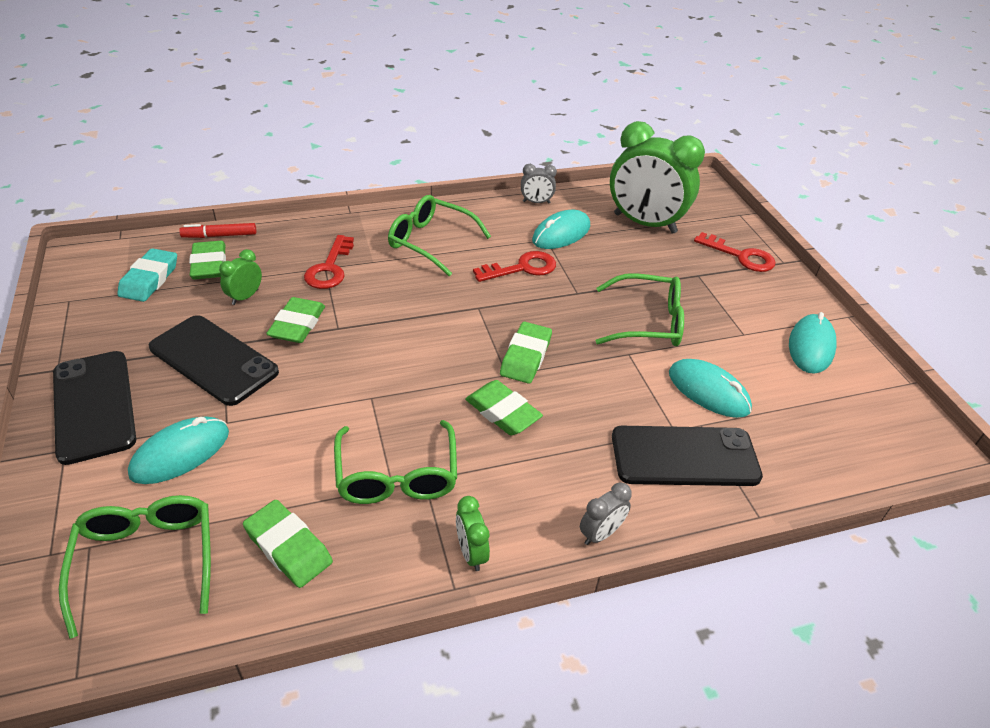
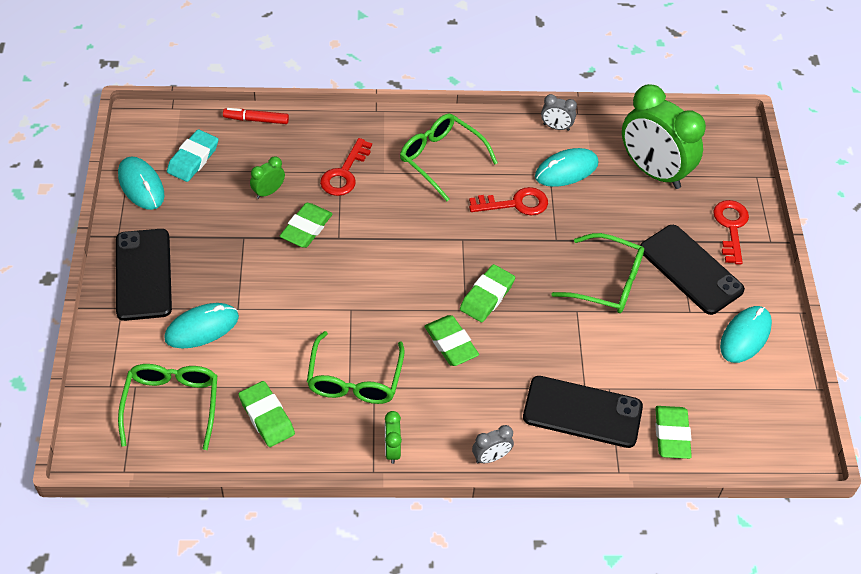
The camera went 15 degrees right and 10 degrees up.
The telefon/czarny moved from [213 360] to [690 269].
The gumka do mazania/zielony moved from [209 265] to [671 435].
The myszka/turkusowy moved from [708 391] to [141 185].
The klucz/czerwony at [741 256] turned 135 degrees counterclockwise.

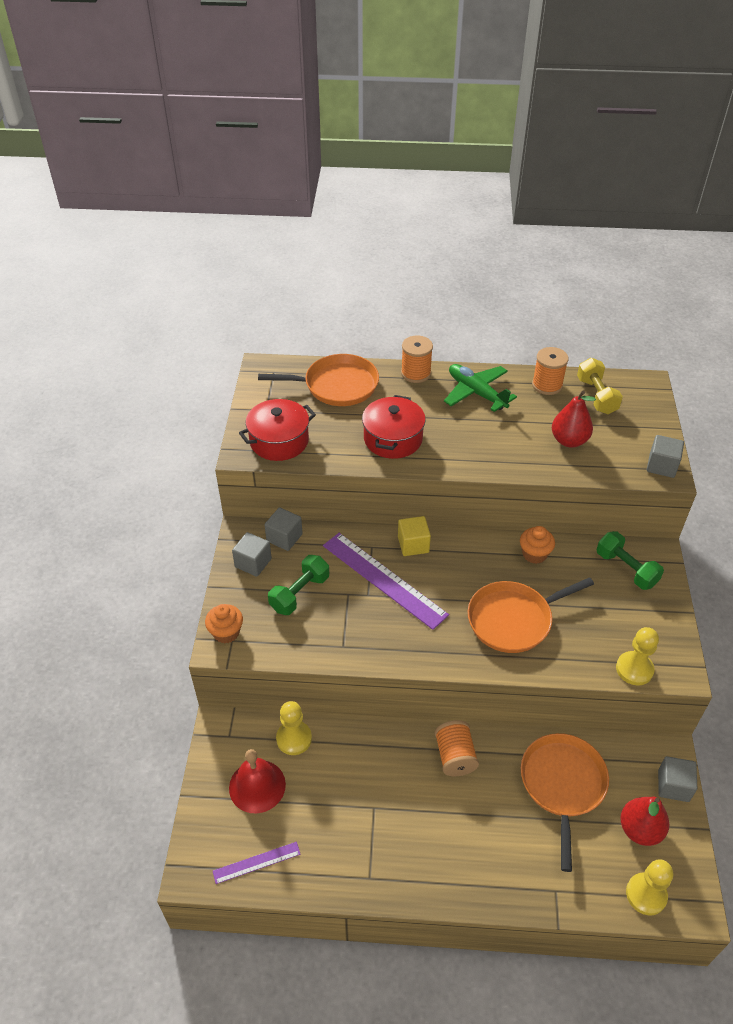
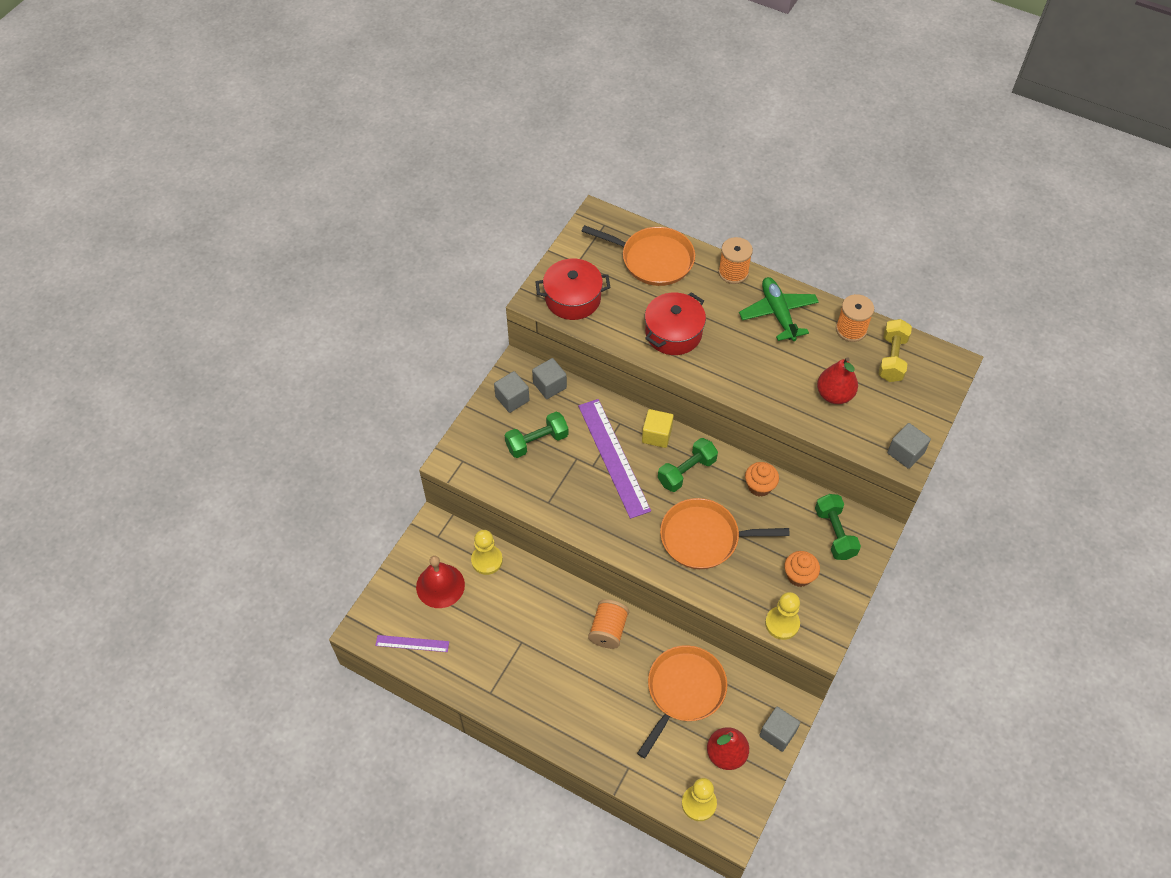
The camera went 25 degrees right and 10 degrees up.
The muffinka/pomarańczowy moved from [226 632] to [799 576].
The hantel/zielony at [686 471] appeared.

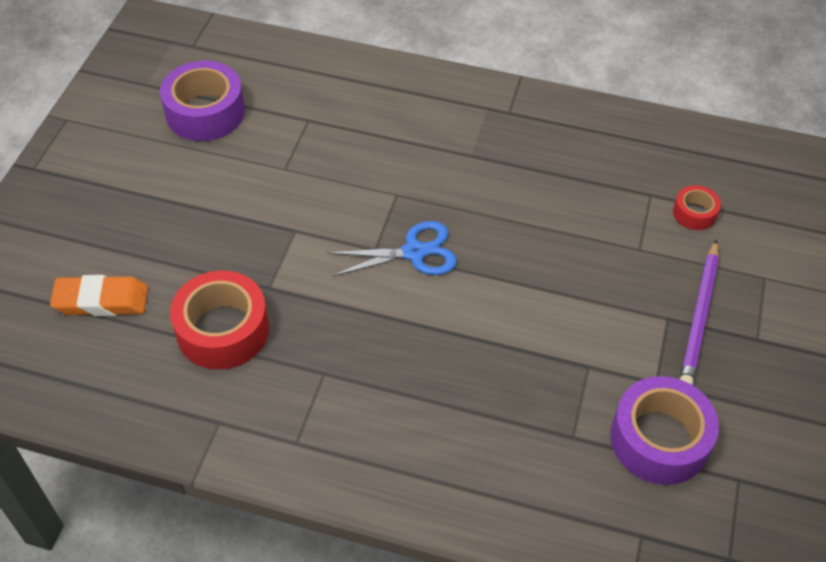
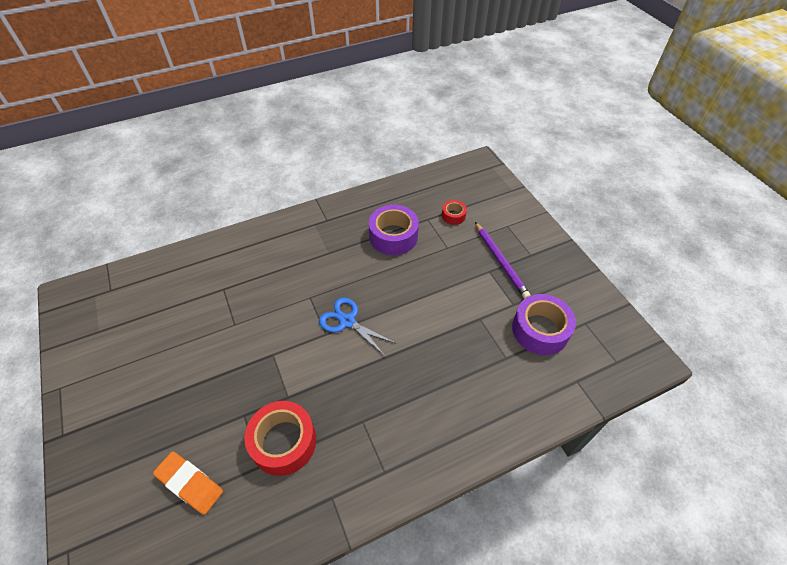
The camera went 40 degrees left and 0 degrees up.
The gumka do mazania/pomarańczowy at [101 300] turned 75 degrees clockwise.
The taśma klejąca/fioletowy moved from [205 112] to [393 236].
The nożyczki/niebieski at [414 252] turned 90 degrees counterclockwise.

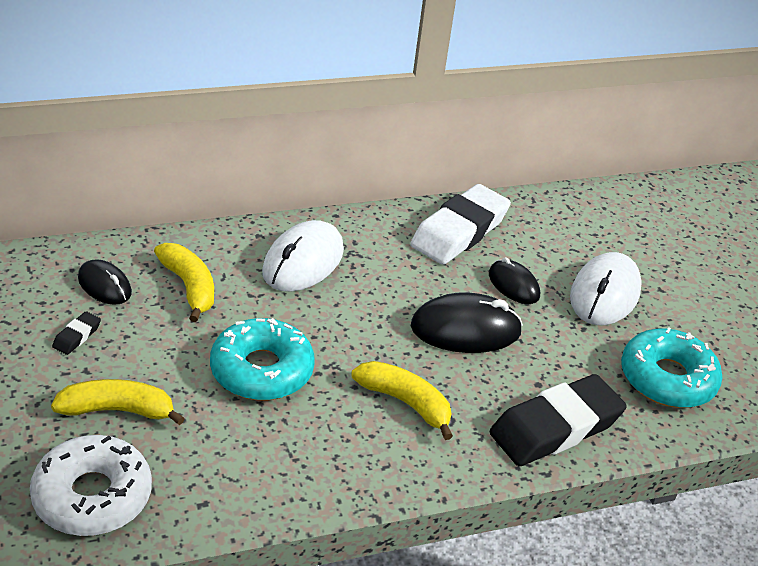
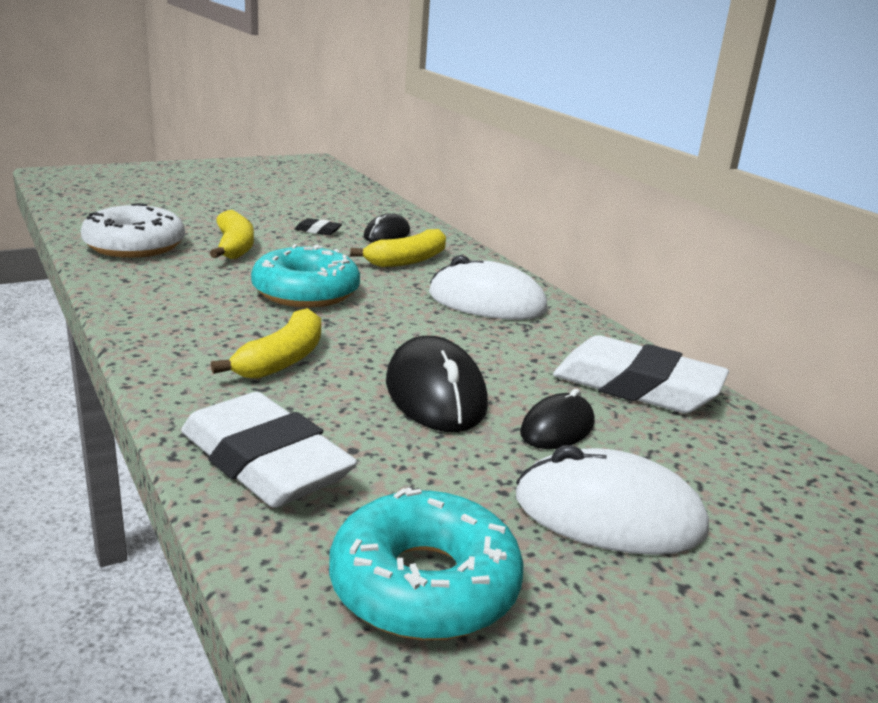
The camera went 80 degrees right and 15 degrees down.
The gumka do mazania/czarny at [555 428] became the gumka do mazania/biały at [264 463].

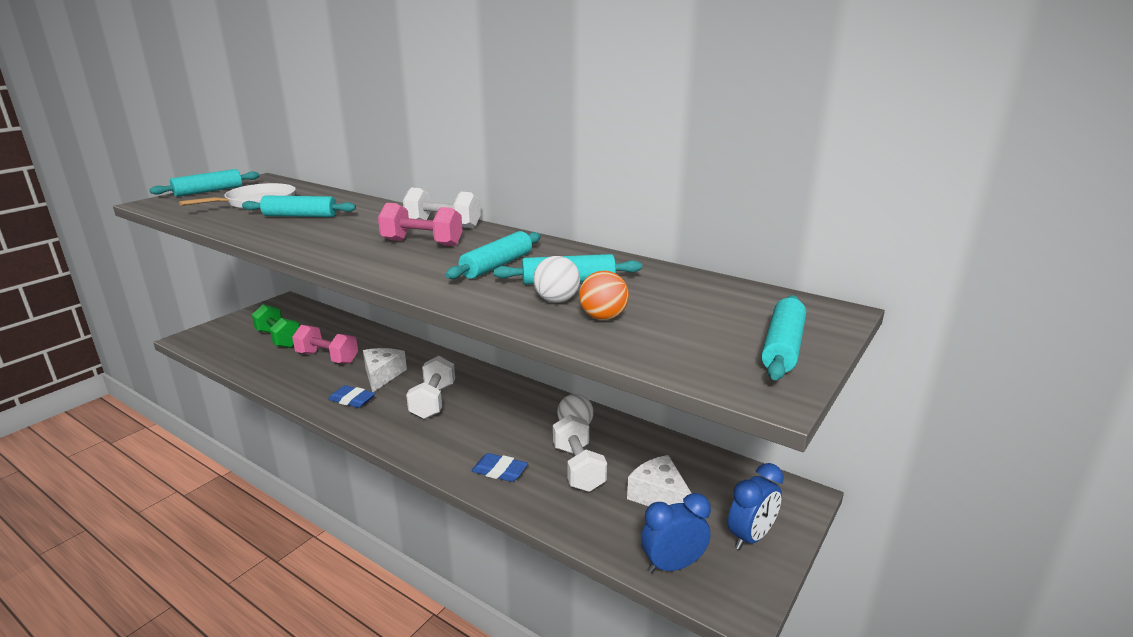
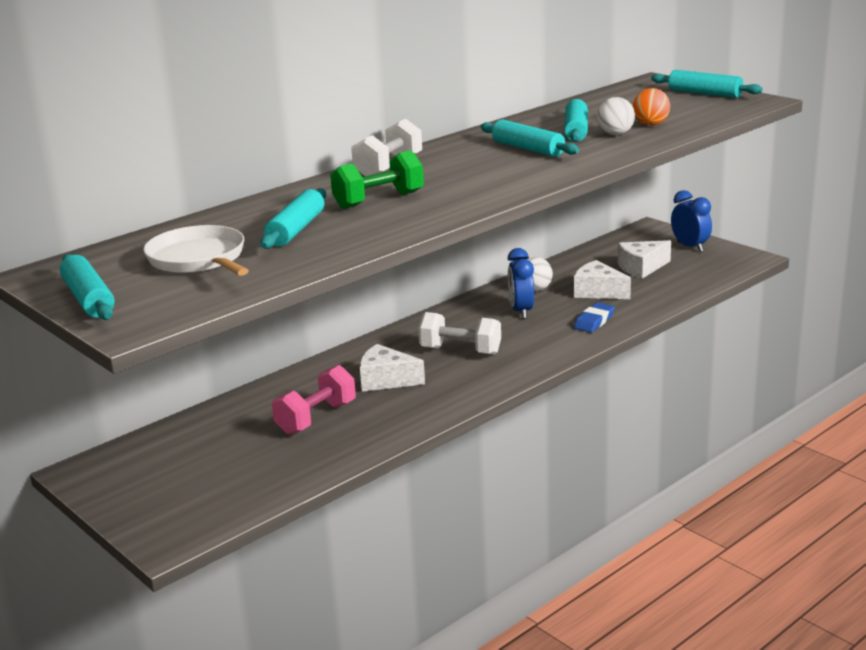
The camera went 75 degrees left and 0 degrees up.
The hantel/zielony moved from [279 339] to [379 200].
The gumka do mazania/niebieski at [352 400] disappeared.
The hantel/różowy at [422 243] disappeared.
The hantel/biały at [578 468] was replaced by the ser/biały at [598 292].
The budzik/niebieski moved from [673 565] to [521 311].

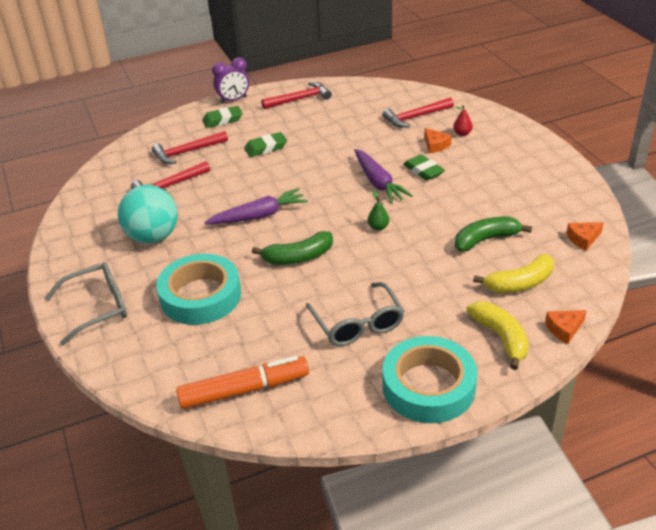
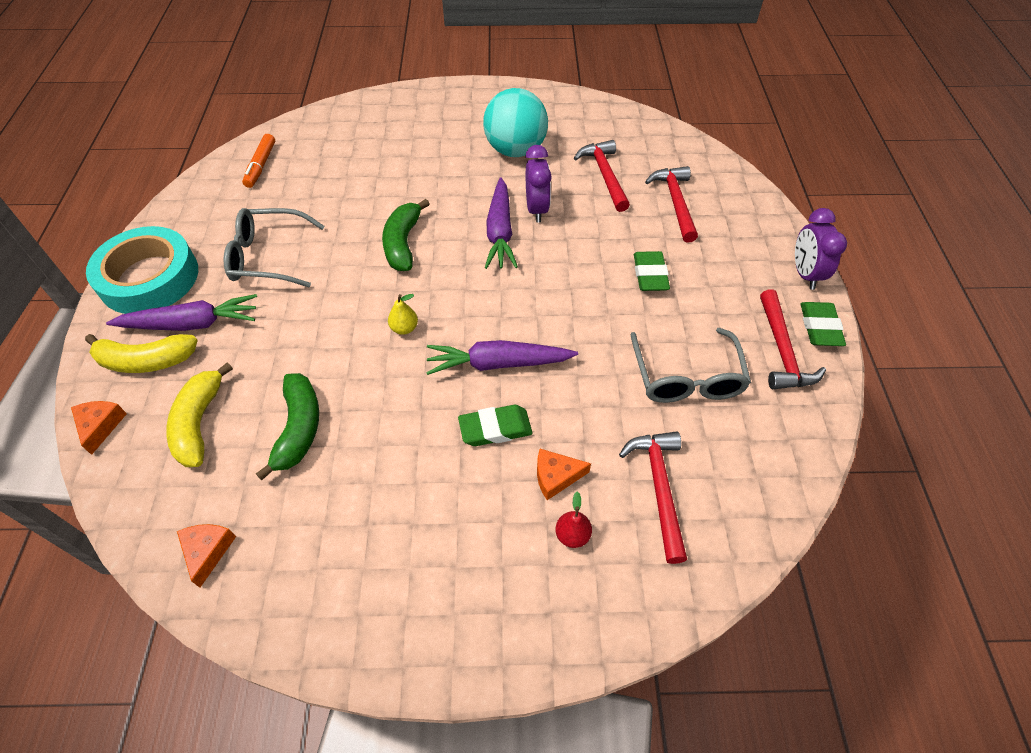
The camera went 110 degrees right and 15 degrees up.
The okulary/szary moved from [98 307] to [686 377].
The taśma klejąca/turkusowy at [200 296] disappeared.
The flamaster/pomarańczowy at [244 390] changed to 0.61 times the size.
The gumka do mazania/zielony moved from [222 120] to [820 327].
The gruszka/zielony at [378 227] became the gruszka/żółty at [404 328].
The marchewka/fioletowy at [191 324] appeared.
The budzik/fioletowy at [536 209] appeared.

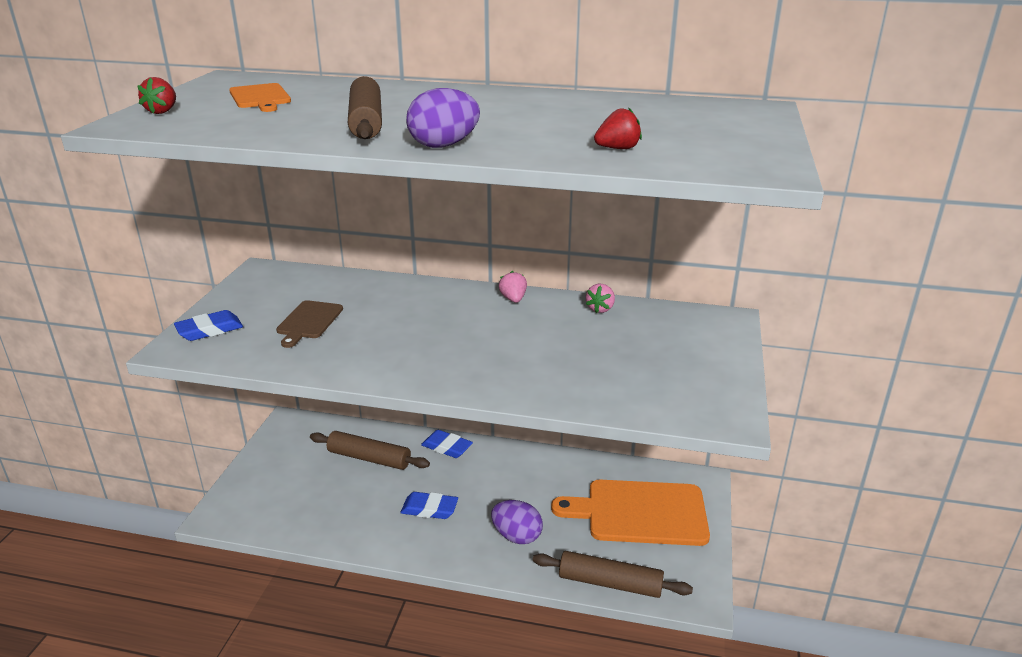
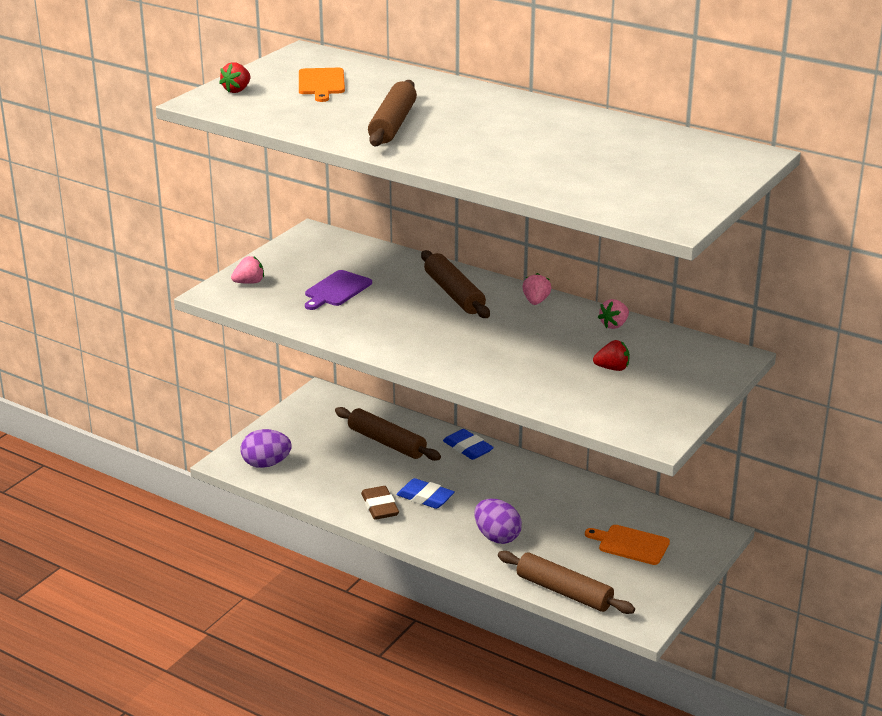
The camera went 20 degrees right and 0 degrees up.
The gumka do mazania/niebieski at [209 330] was replaced by the truskawka/różowy at [249 282].
The deska do krojenia/brązowy at [309 321] became the deska do krojenia/fioletowy at [336 290].
The jajko/fioletowy moved from [444 145] to [266 464].
The deska do krojenia/pomarańczowy at [640 513] changed to 0.52 times the size.
The truskawka/czerwony moved from [617 149] to [612 368].
The gumka do mazania/brązowy at [380 506] appeared.
The wałek do ciasta/brązowy at [454 294] appeared.

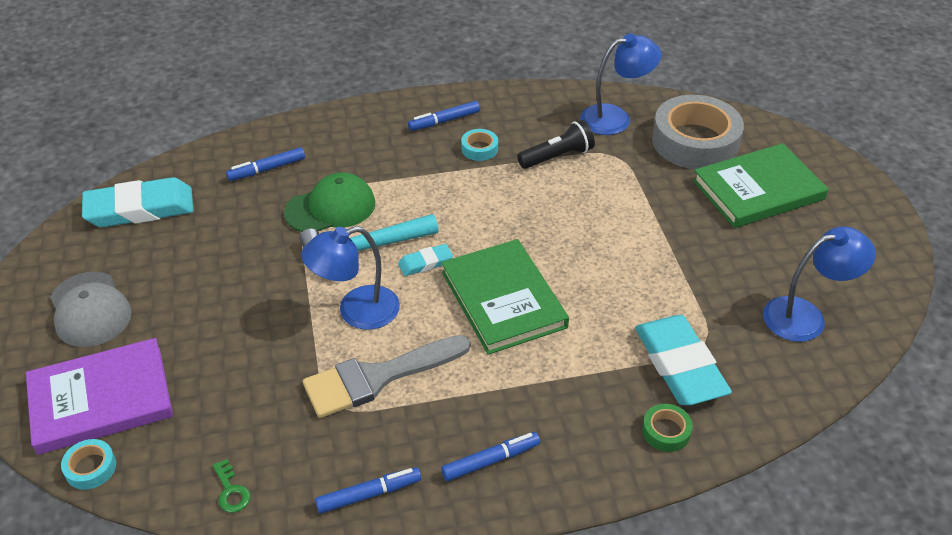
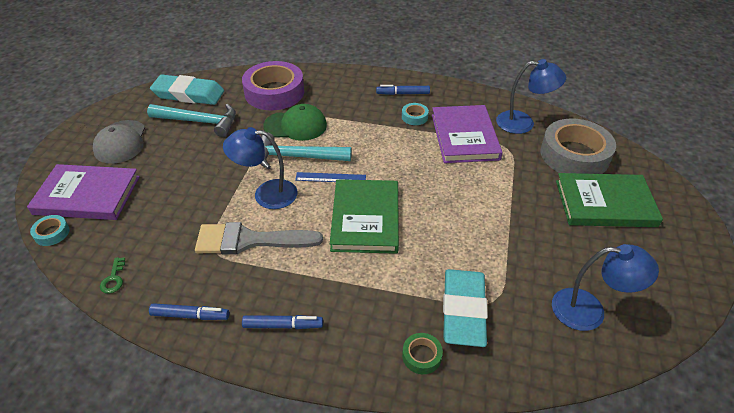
The camera went 25 degrees right and 0 degrees up.
The flamaster/niebieski at [267 169] was replaced by the taśma klejąca/fioletowy at [274 92].
The gumka do mazania/turkusowy at [425 263] was replaced by the linijka/niebieski at [330 178].
The latarka/czarny at [557 156] was replaced by the książka/fioletowy at [465 137].
The młotek/turkusowy at [199 122] appeared.

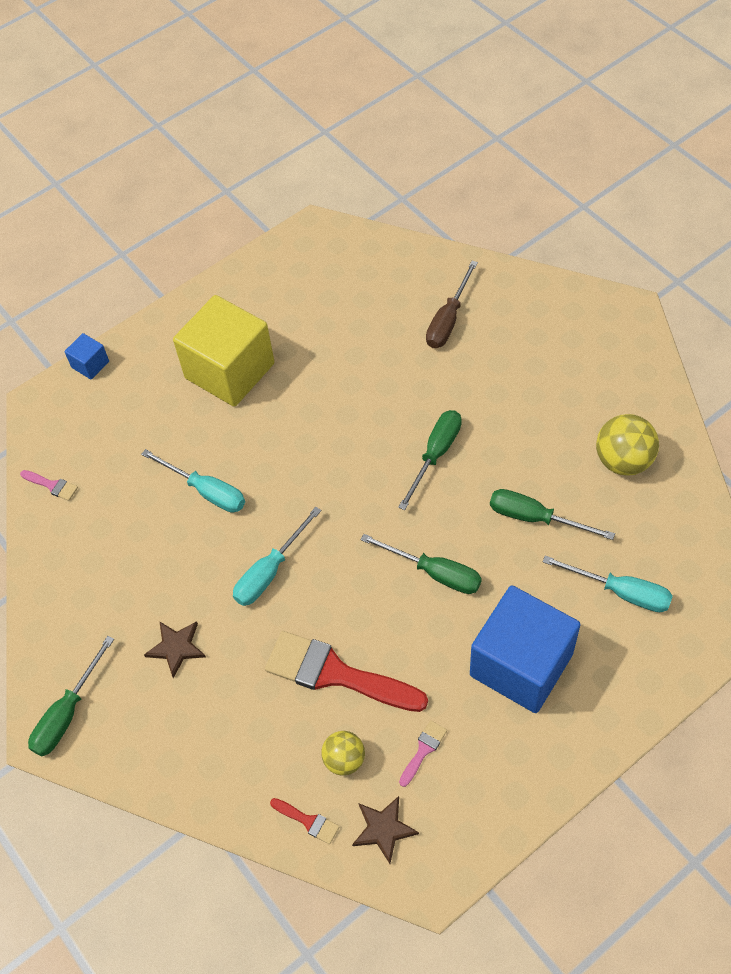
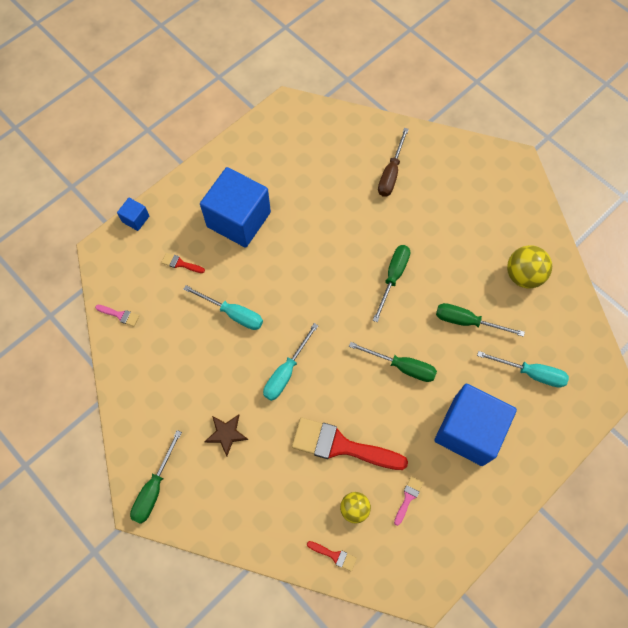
The camera went 10 degrees left and 10 degrees up.
The sześcian/żółty at [230 371] became the sześcian/niebieski at [238 219].
The gwiazda/brązowy at [383 829] disappeared.
The pędzel/czerwony at [180 263] appeared.

